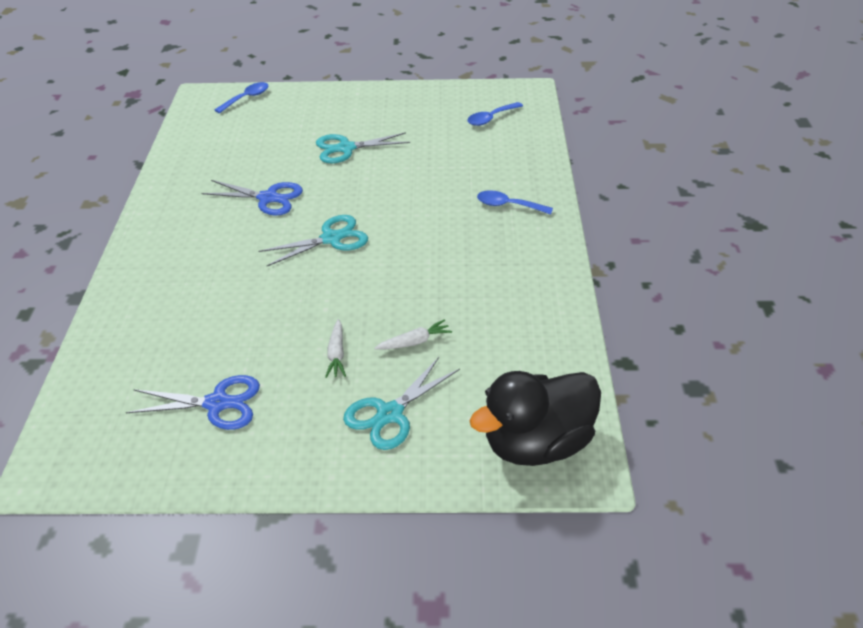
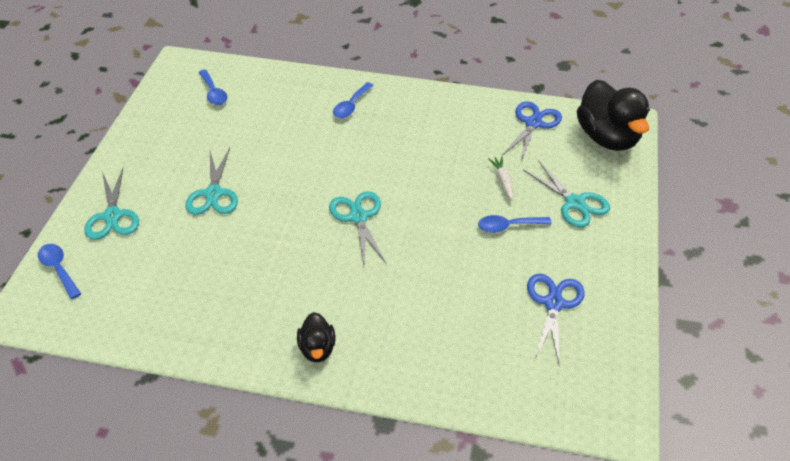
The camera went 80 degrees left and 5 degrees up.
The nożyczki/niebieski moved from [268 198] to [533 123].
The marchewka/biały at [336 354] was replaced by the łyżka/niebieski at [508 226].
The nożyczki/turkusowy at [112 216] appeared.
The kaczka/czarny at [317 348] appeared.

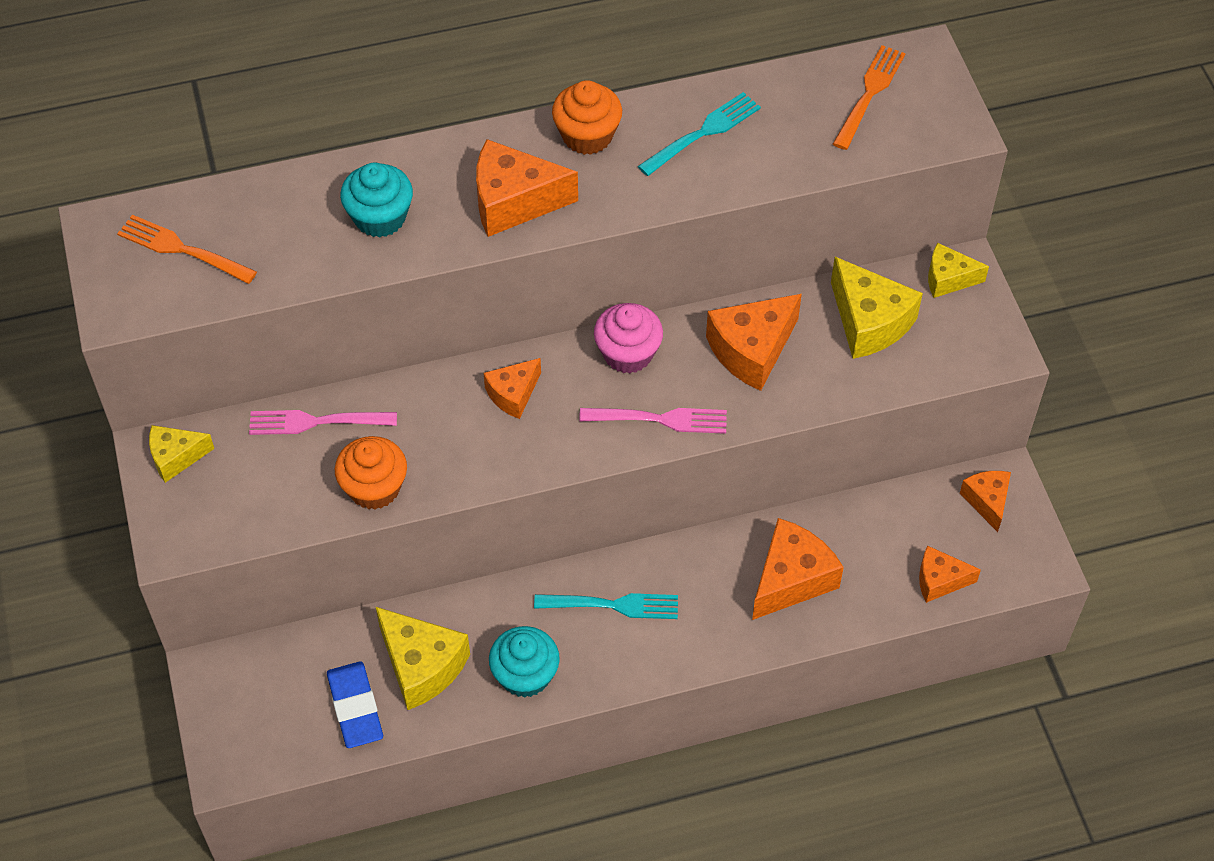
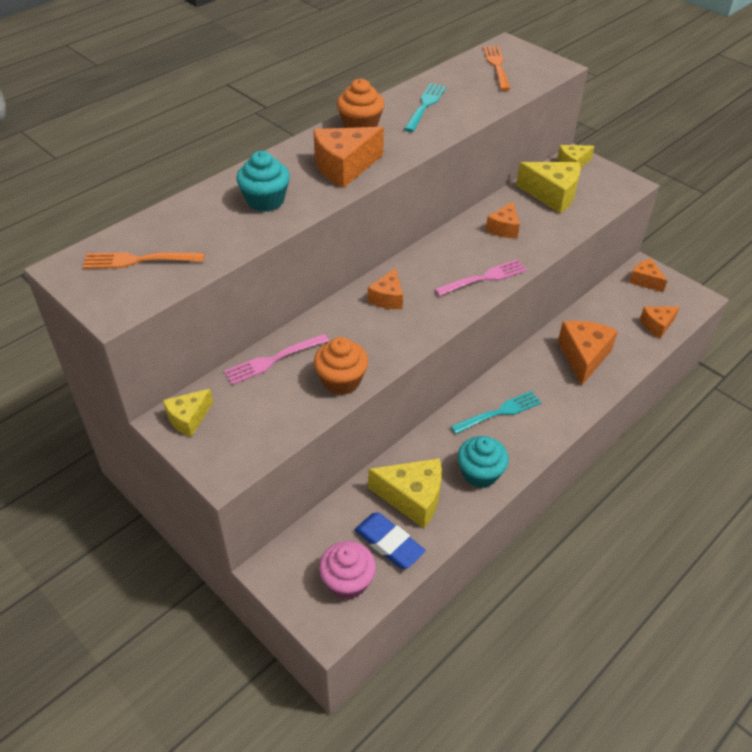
The camera went 30 degrees left and 10 degrees down.
The muffinka/różowy moved from [628 353] to [347 581].
The ser/pomarańczowy at [751 350] changed to 0.60 times the size.

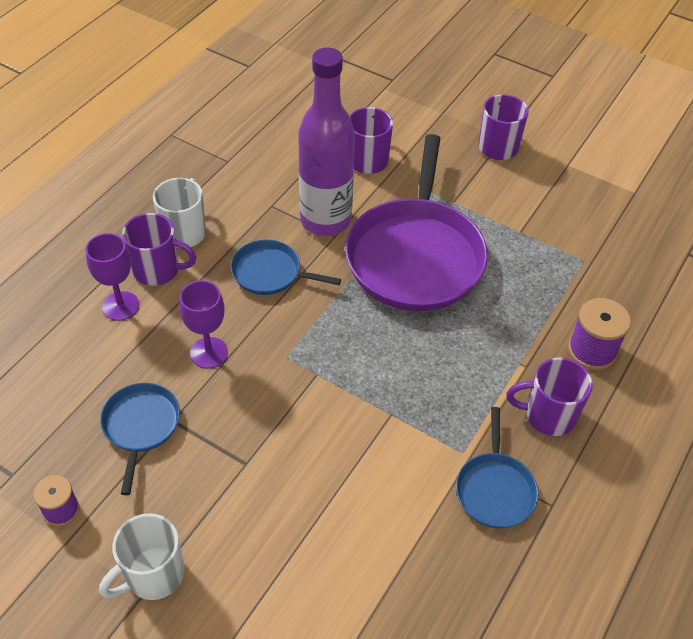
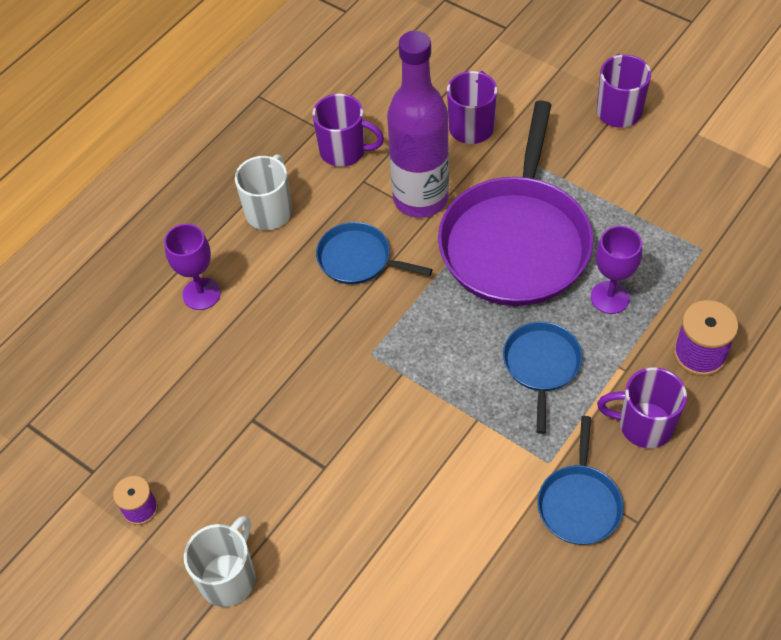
The camera went 10 degrees right and 5 degrees up.
The kubek/biały at [153 575] turned 150 degrees clockwise.
The patelnia/niebieski moved from [141 426] to [541 365].
The kubek/fioletowy moved from [158 270] to [344 151].
The kielich/fioletowy moved from [209 353] to [610 297].

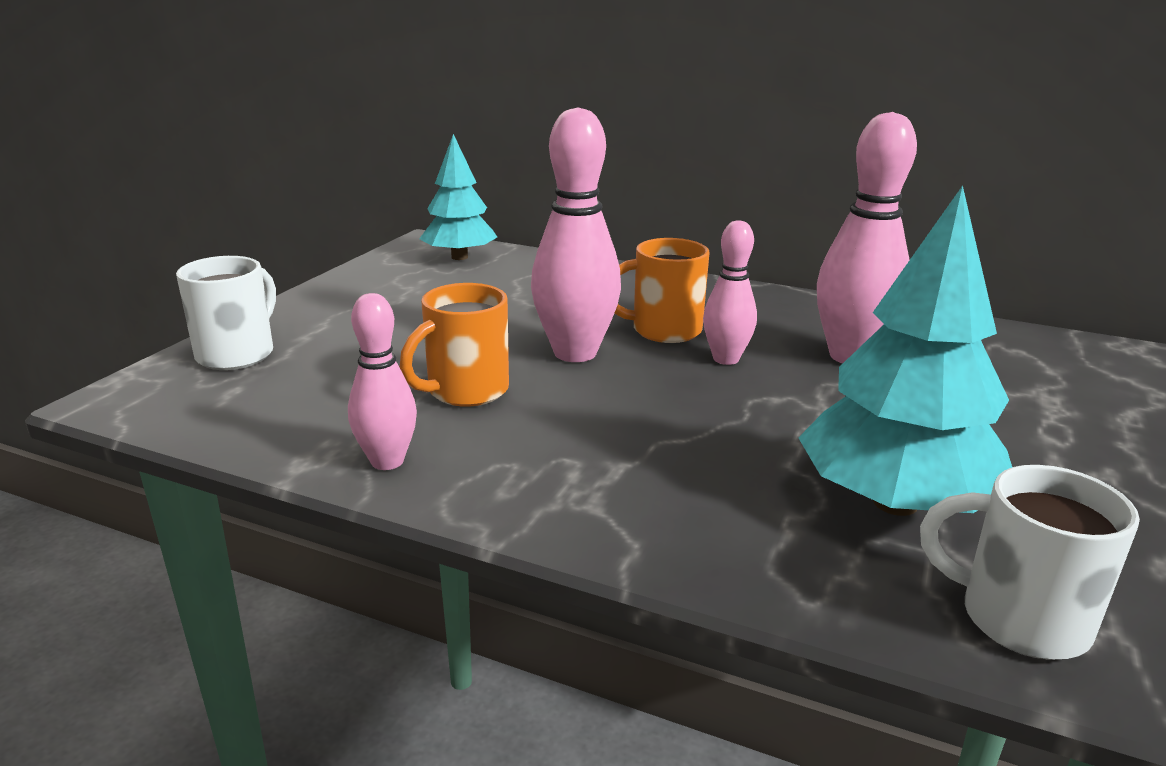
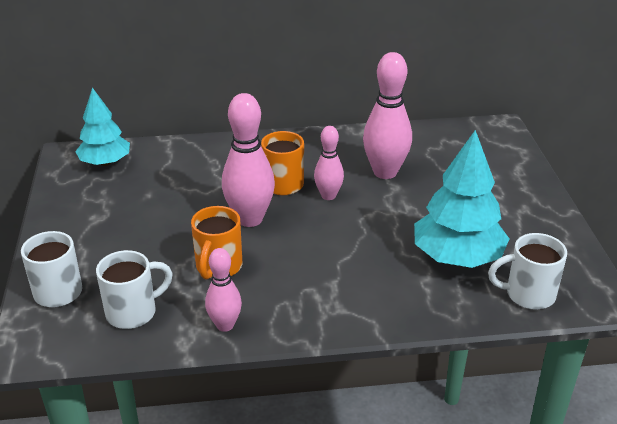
The camera went 30 degrees left and 10 degrees up.
The kubek/biały at [133 312] appeared.

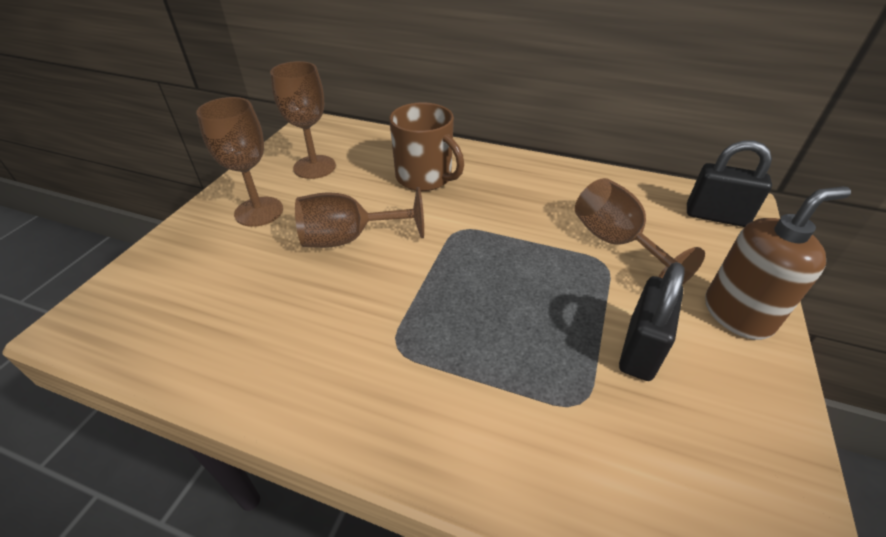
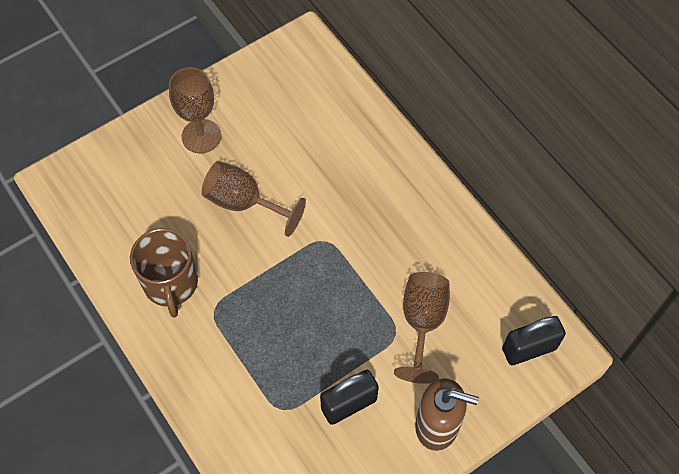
The camera went 35 degrees right and 20 degrees up.
The kielich/brązowy at [314 167] disappeared.
The kubek/brązowy moved from [425 177] to [171 284].
The kłódka/czarny at [716 216] turned 75 degrees counterclockwise.

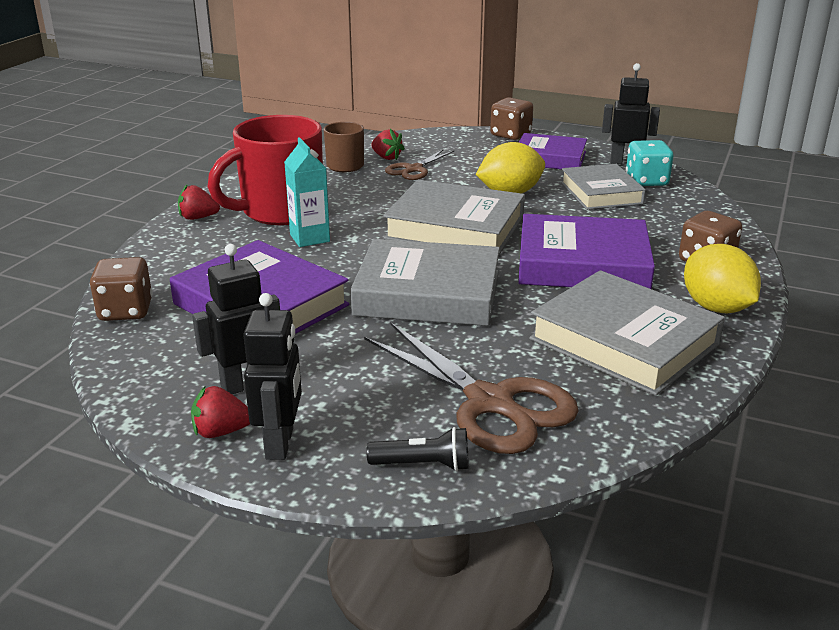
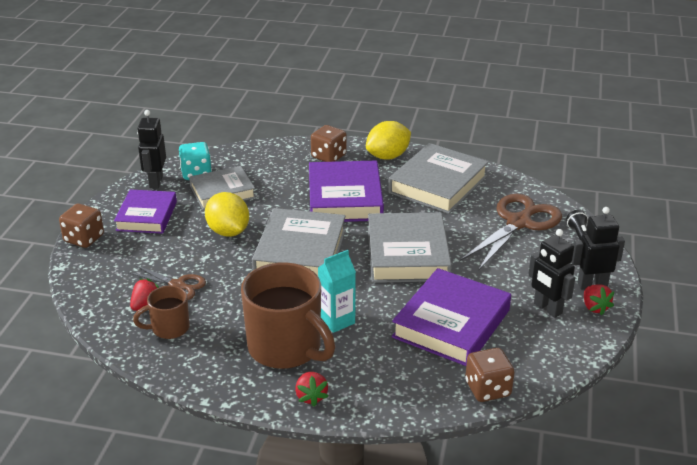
The camera went 100 degrees left and 5 degrees up.
The kubek/czerwony at [280 211] became the kubek/brązowy at [286 348].

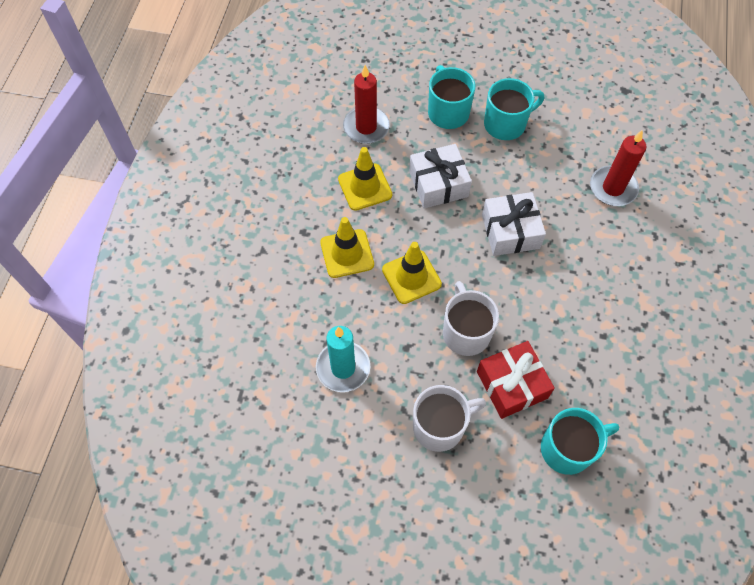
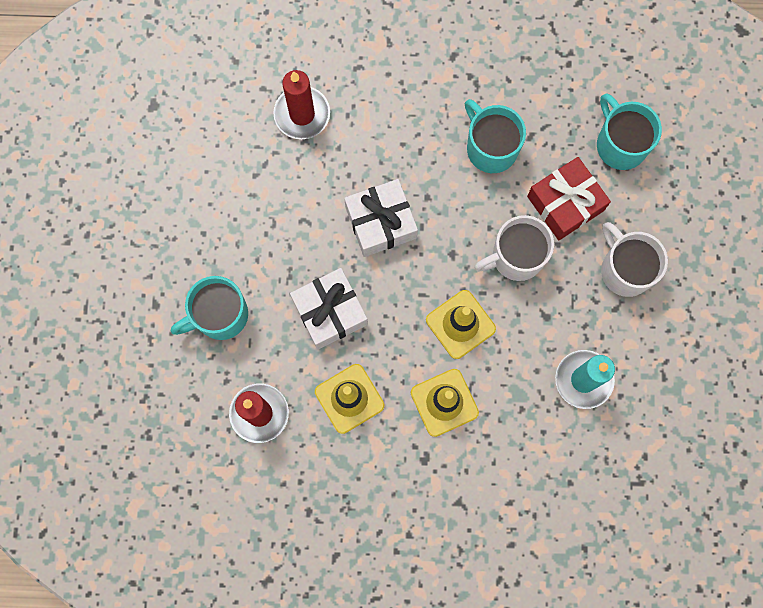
The camera went 100 degrees left and 15 degrees up.
The kubek/turkusowy moved from [506 124] to [490 147].

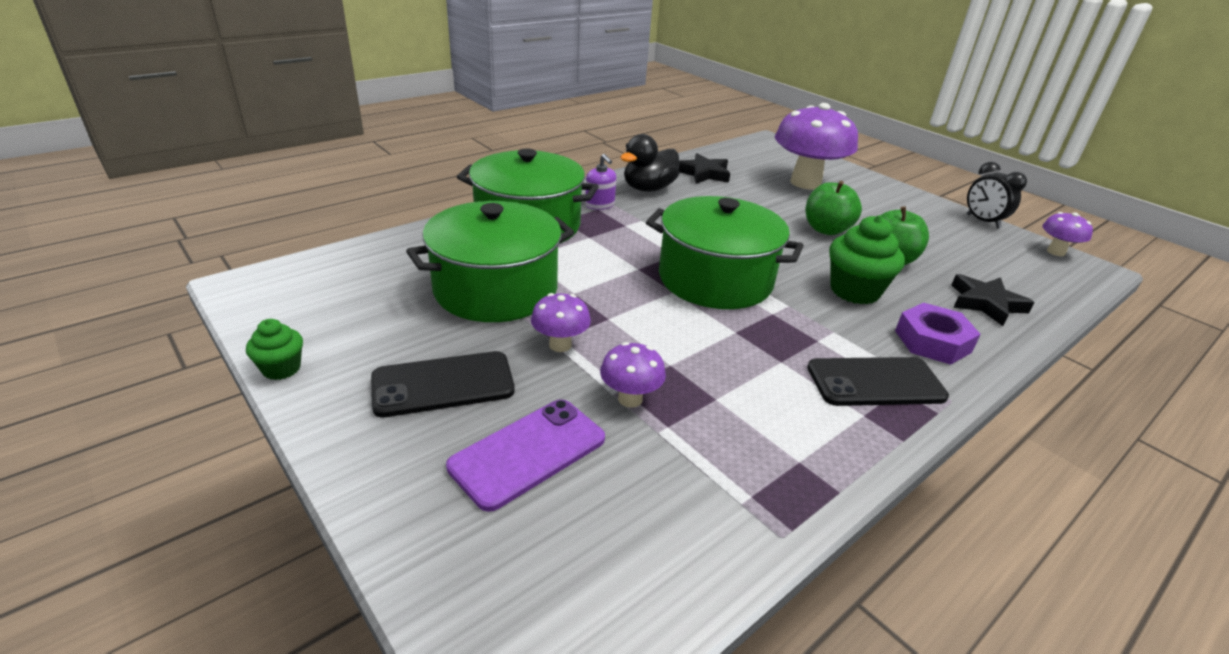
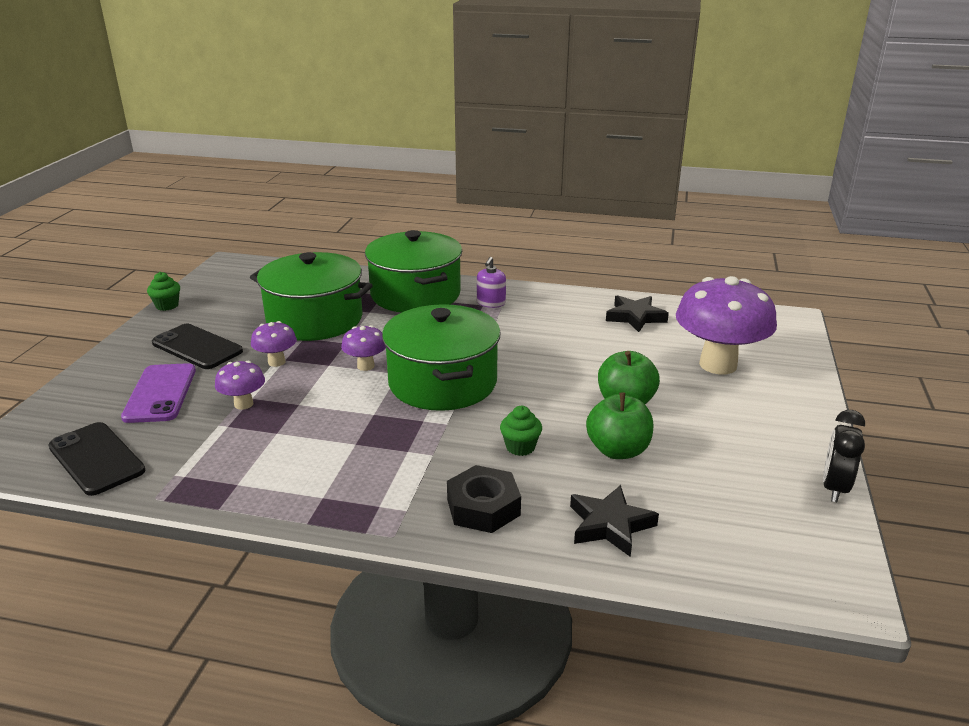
The camera went 55 degrees right and 5 degrees down.
The telefon/fioletowy at [528 452] turned 75 degrees clockwise.
The kaczka/czarny at [648 188] disappeared.
The telefon/czarny moved from [875 382] to [96 459].
The muffinka/zielony at [854 291] changed to 0.56 times the size.
The nakrętka/fioletowy at [932 341] became the nakrętka/czarny at [483 507].
The grzyb/fioletowy moved from [1055 252] to [365 366].

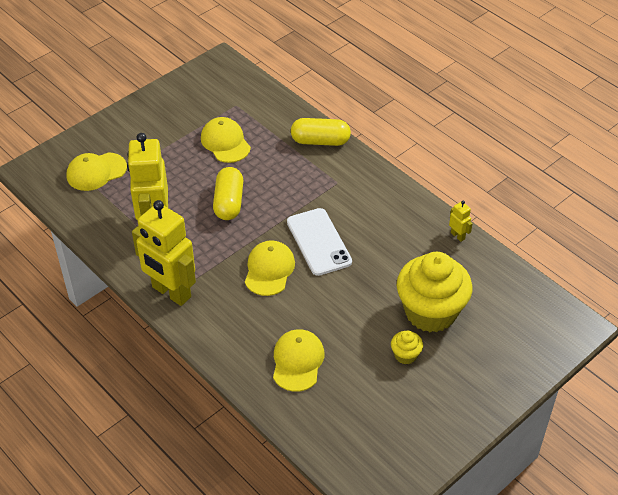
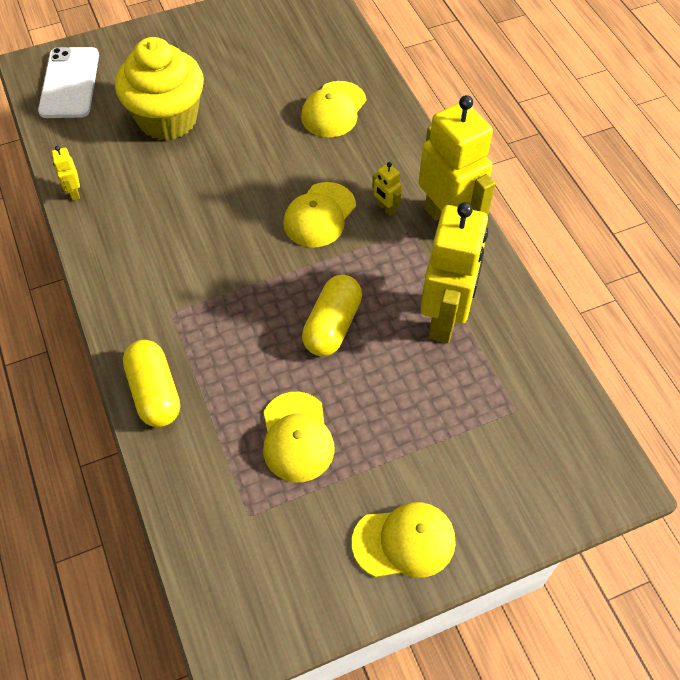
The camera went 160 degrees left and 10 degrees up.
The czapka/żółty moved from [96 172] to [404 541].
The telefon/biały moved from [319 242] to [69 83].
The kapsułka/żółty at [320 141] turned 45 degrees clockwise.
The muffinka/żółty at [405 355] disappeared.
The robot/żółty at [385 208] appeared.

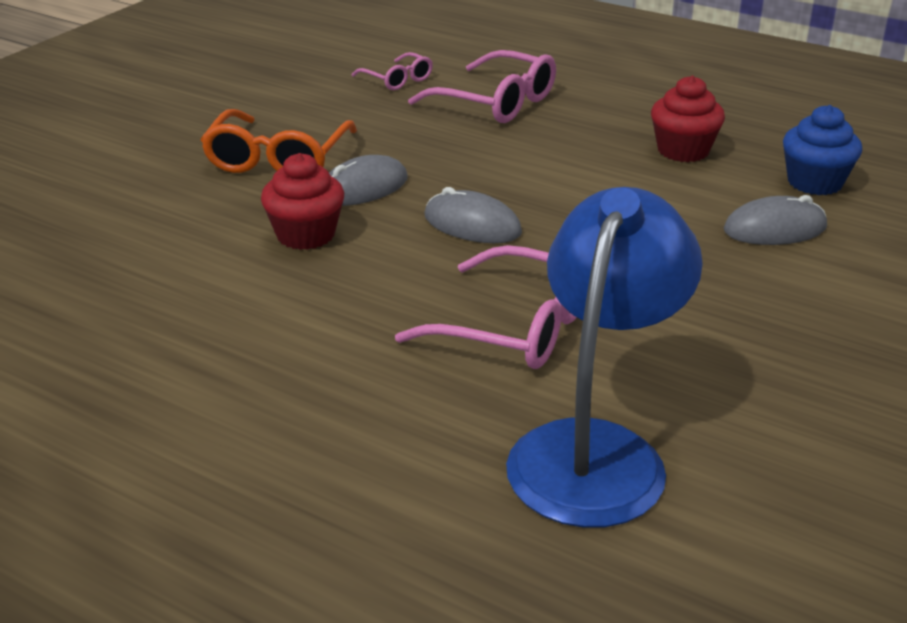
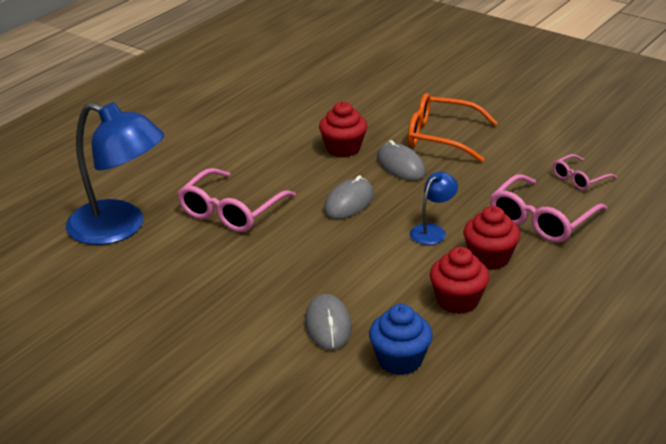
The camera went 95 degrees right and 0 degrees up.
The lampka/niebieski at [432 231] appeared.
The muffinka/czerwony at [489 258] appeared.

